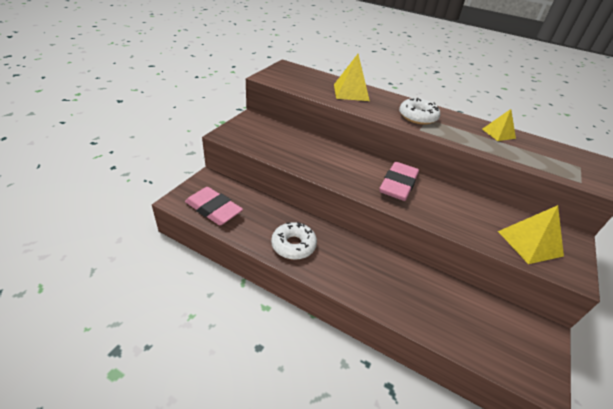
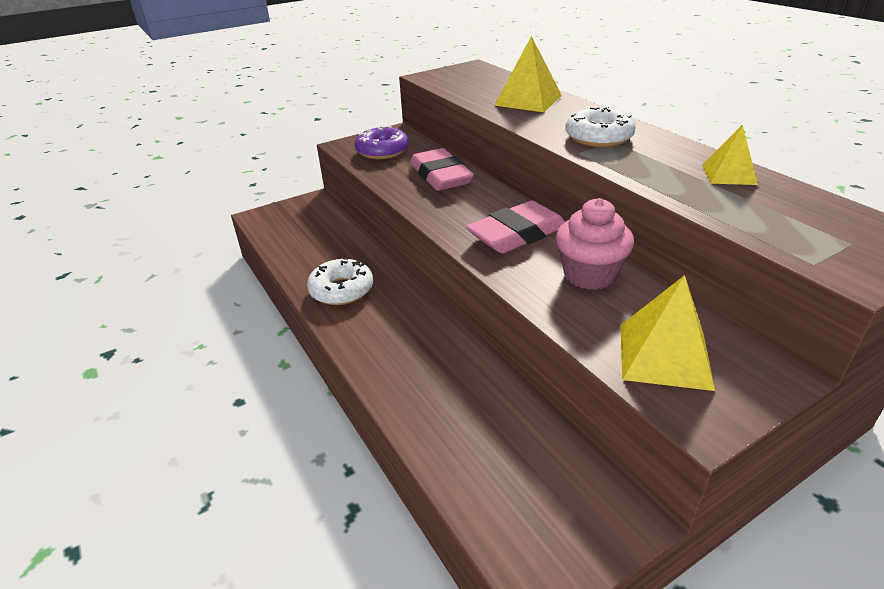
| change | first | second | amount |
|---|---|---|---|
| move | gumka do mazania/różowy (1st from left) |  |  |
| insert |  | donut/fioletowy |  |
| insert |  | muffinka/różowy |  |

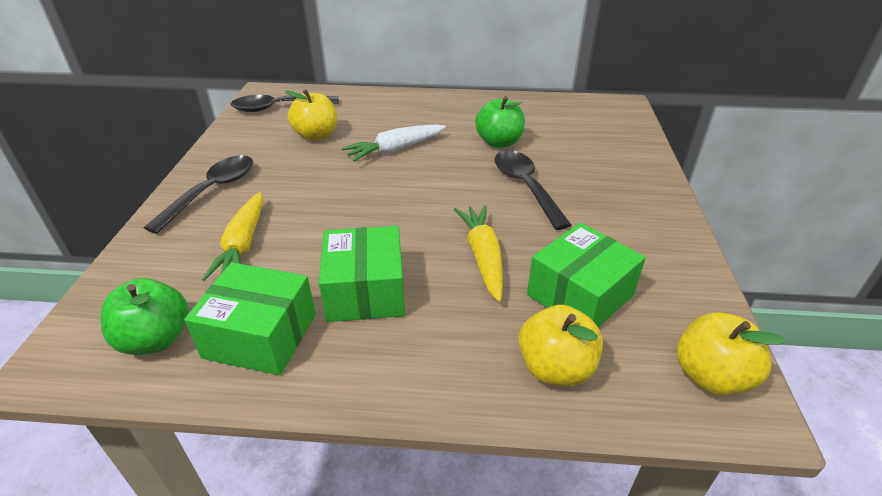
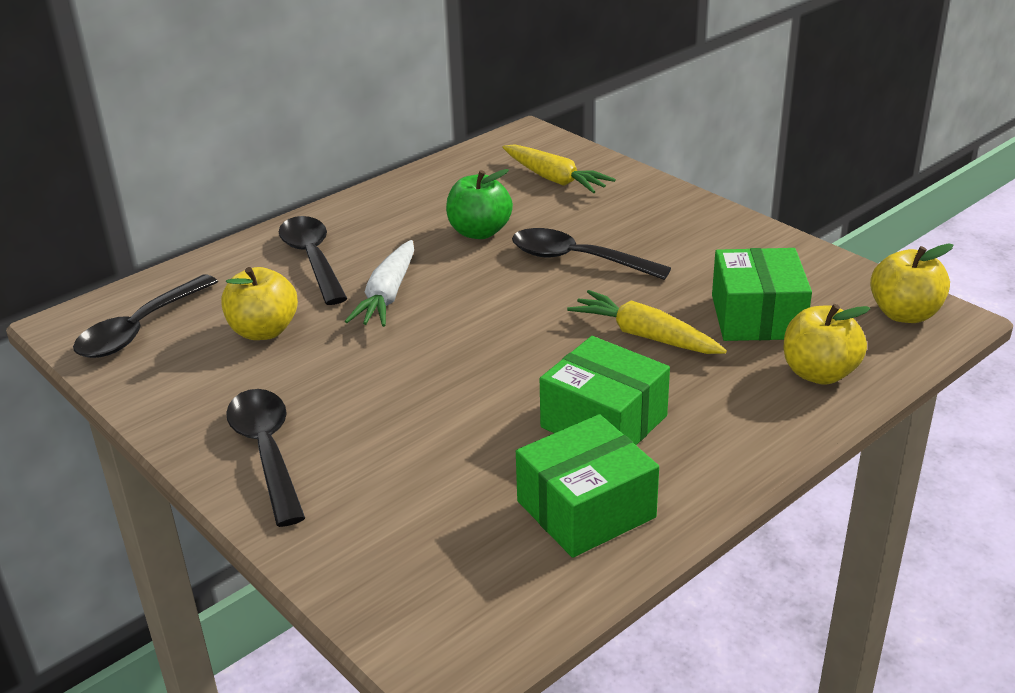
| change | first | second | amount |
|---|---|---|---|
| move | marchewka/żółty (1st from left) |  |  |
| delete | jabłko/zielony (1st from left) |  |  |
| insert |  | łyżka/czarny (3rd from left) |  |

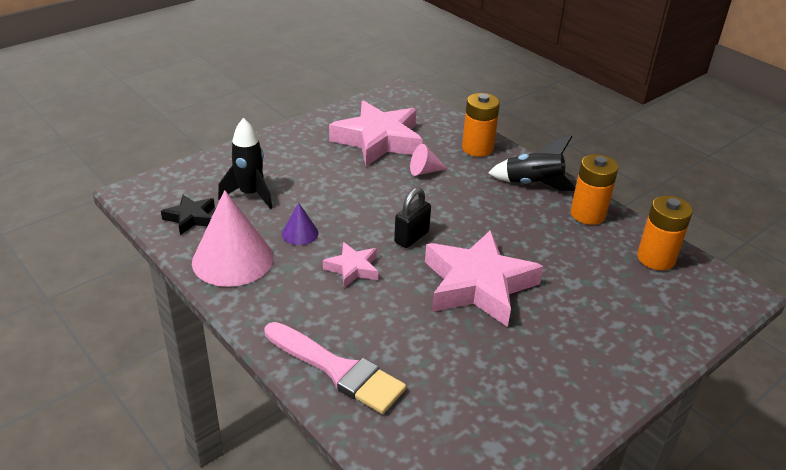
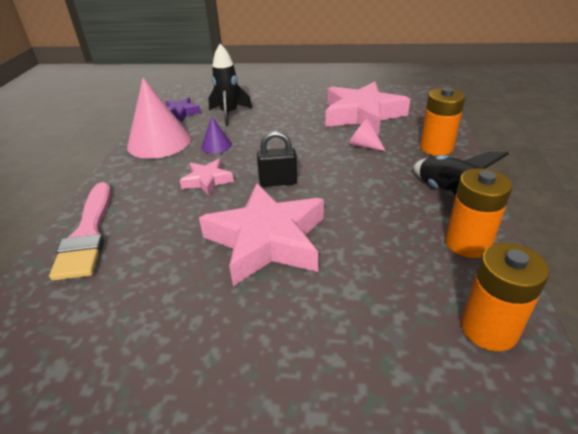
| change | first | second | amount |
|---|---|---|---|
| recolor | gwiazda/czarny | gwiazda/fioletowy |  |

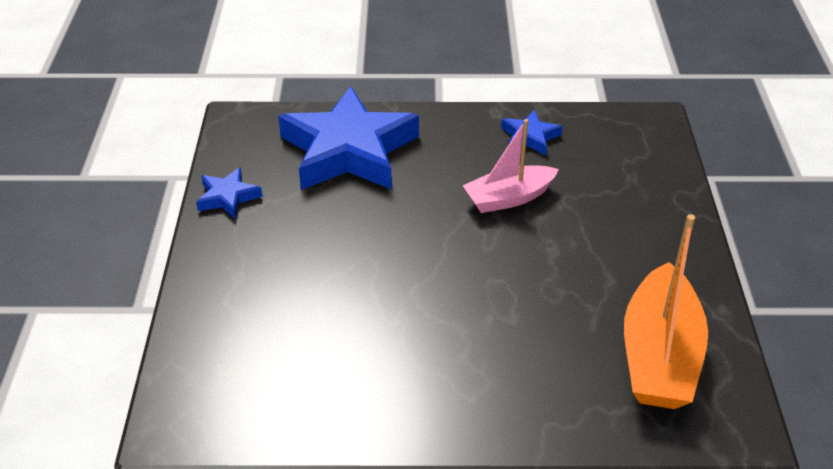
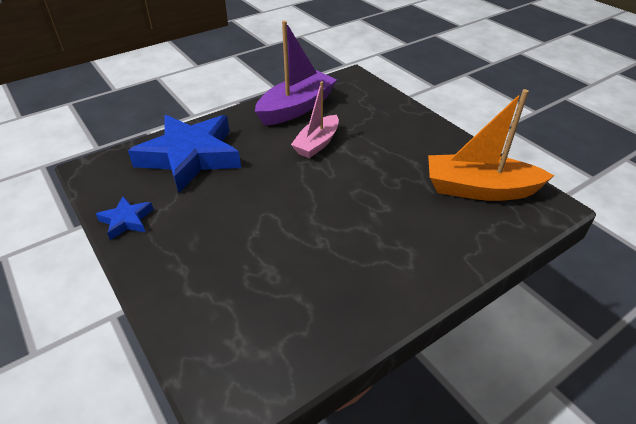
| change | first | second | amount |
|---|---|---|---|
| replace | gwiazda/niebieski (3rd from left) | łódka/fioletowy |  |
| rotate | łódka/pomarańczowy |  | 120 degrees clockwise |

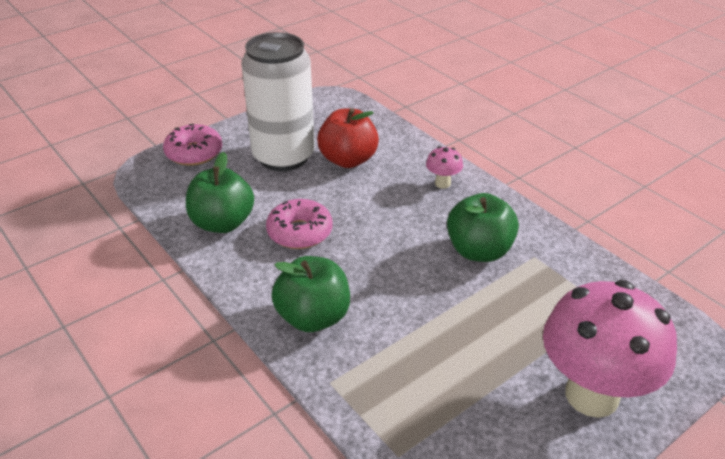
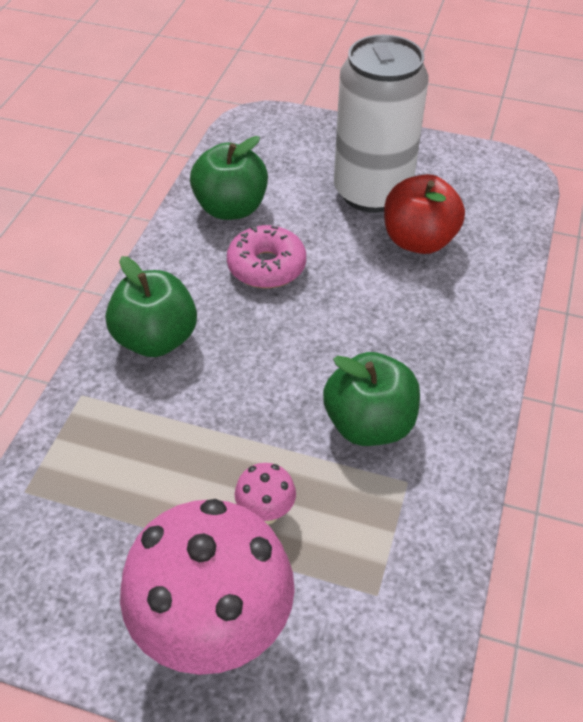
| change | first | second | amount |
|---|---|---|---|
| delete | donut/różowy (1st from left) |  |  |
| move | grzyb/różowy (1st from left in the first image) | grzyb/różowy (2nd from left) |  |

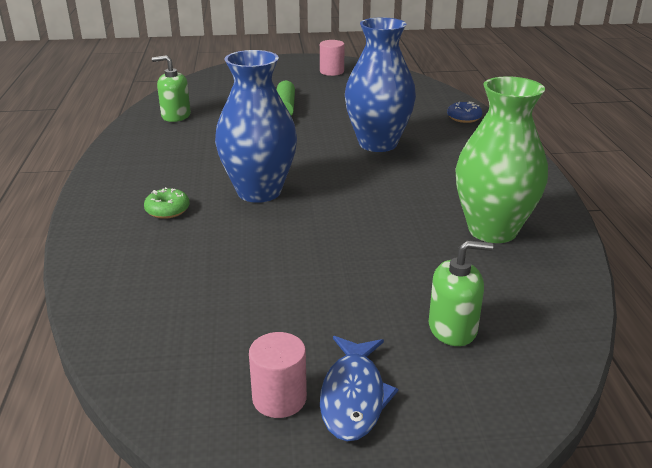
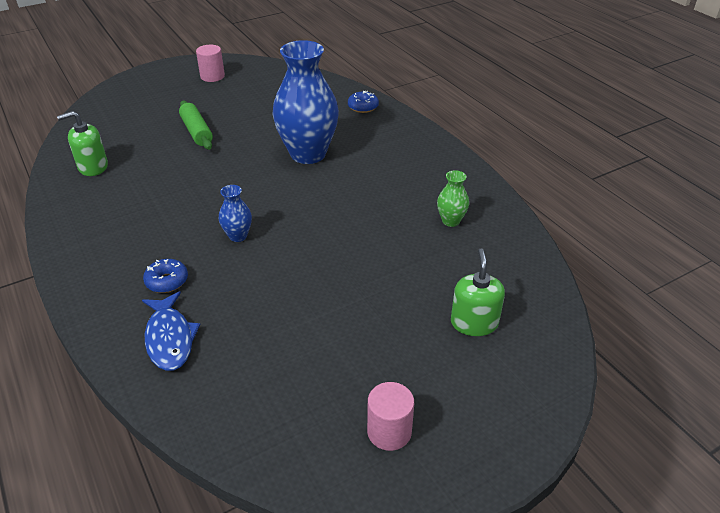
| change | first | second | amount |
|---|---|---|---|
| resize | wazon/niebieski (1st from left) |  | x0.44 |
| resize | wazon/zielony |  | x0.44 |
| recolor | donut/zielony | donut/niebieski (1st from left) |  |
| rotate | dozownik mydła/zielony (2nd from left) |  | 60 degrees counterclockwise |
| move | ryba/niebieski |  |  |

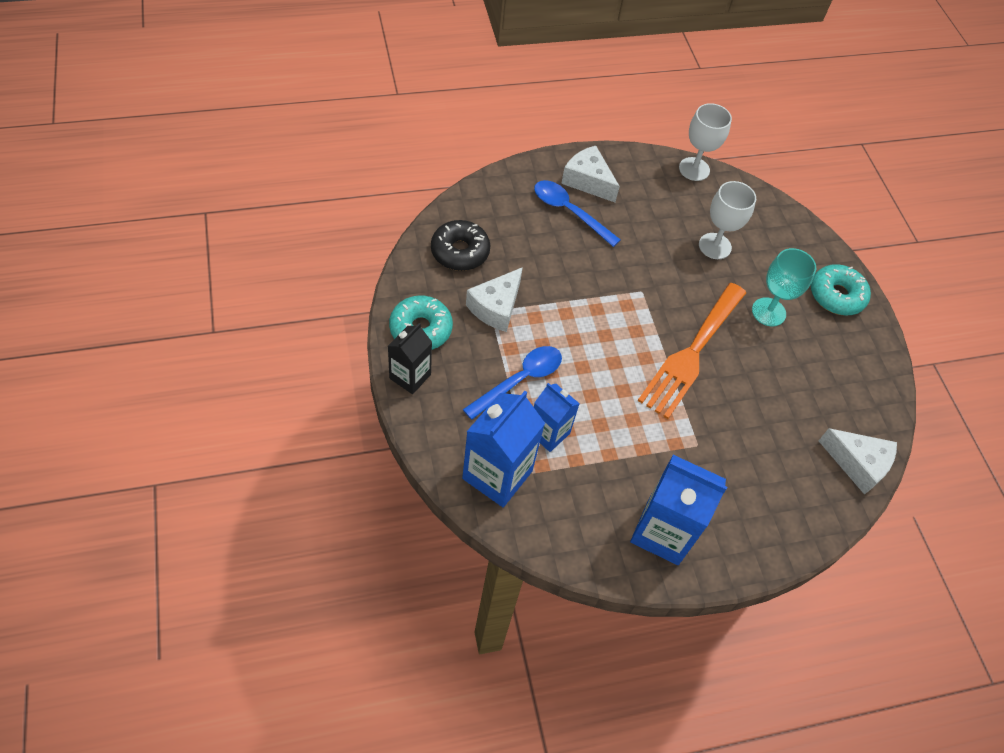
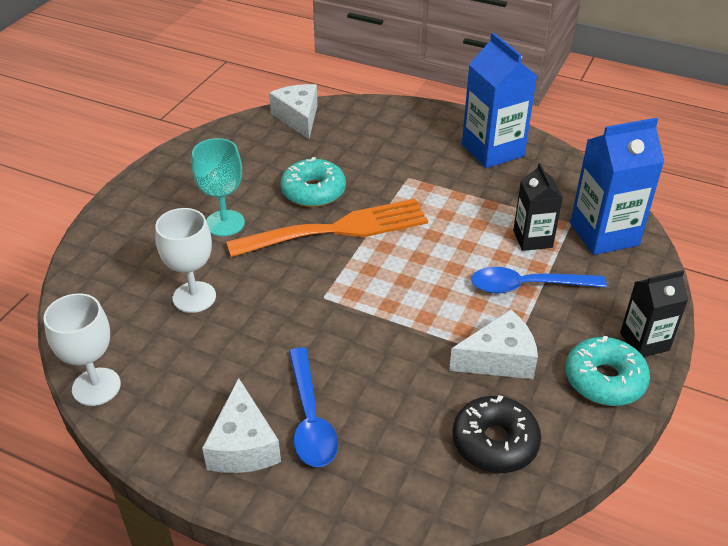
| change | first | second | amount |
|---|---|---|---|
| move | donut/turkusowy (2nd from left in the first image) | donut/turkusowy (1st from left) |  |
| recolor | karton mleka/niebieski (2nd from left) | karton mleka/czarny (1st from left) |  |

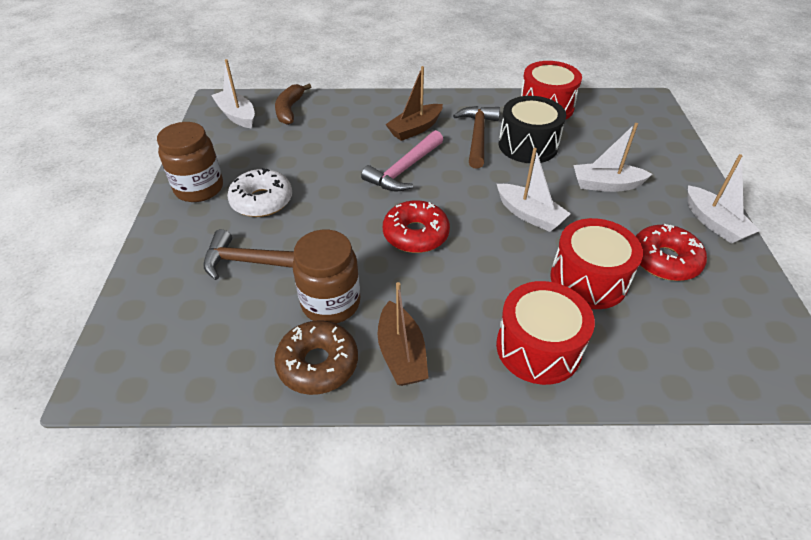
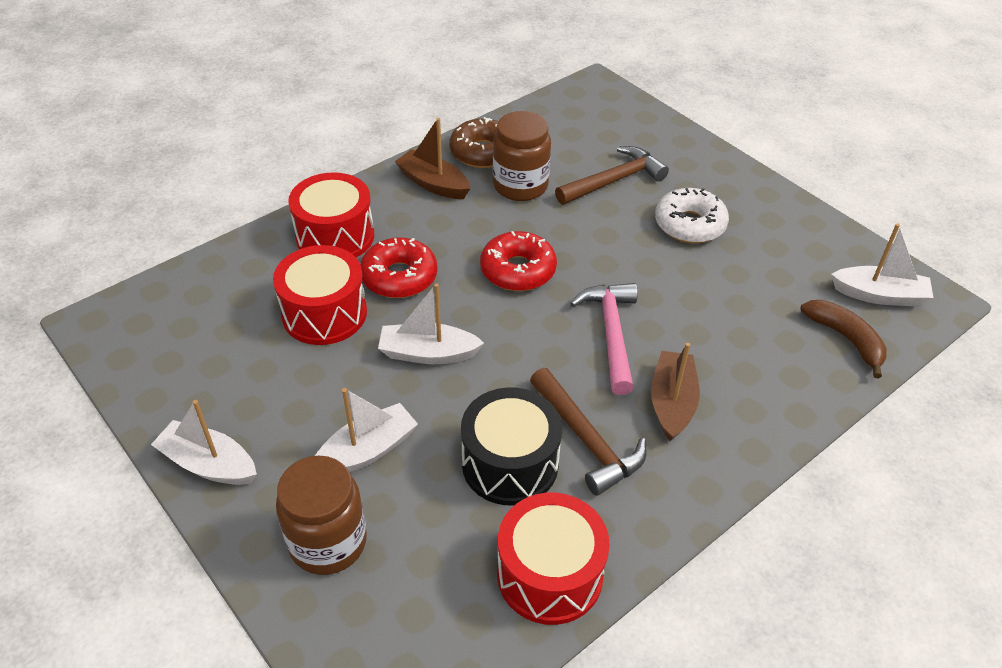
| change | first | second | amount |
|---|---|---|---|
| move | słoik/brązowy (1st from left) |  |  |
| move | donut/czerwony (2nd from left in the first image) | donut/czerwony (1st from left) |  |

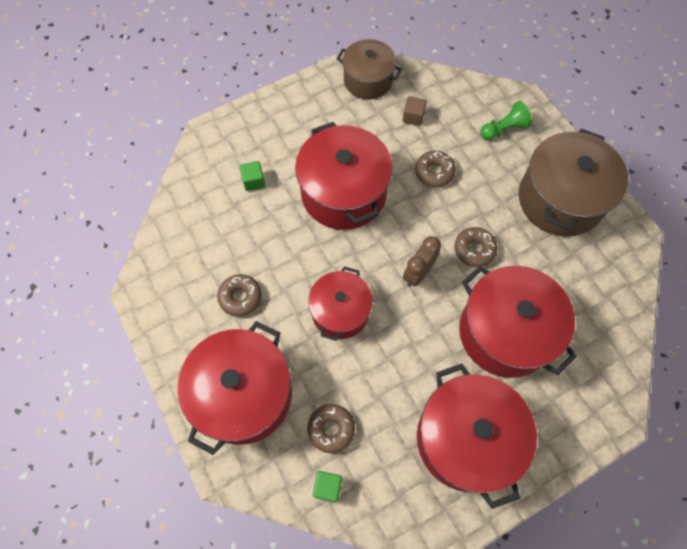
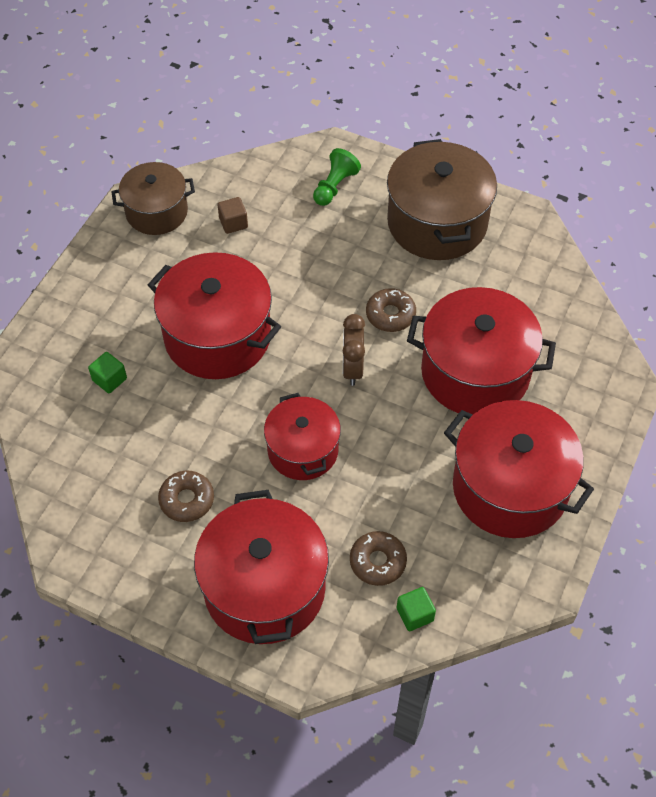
| change | first | second | amount |
|---|---|---|---|
| delete | donut/brązowy (3rd from left) |  |  |

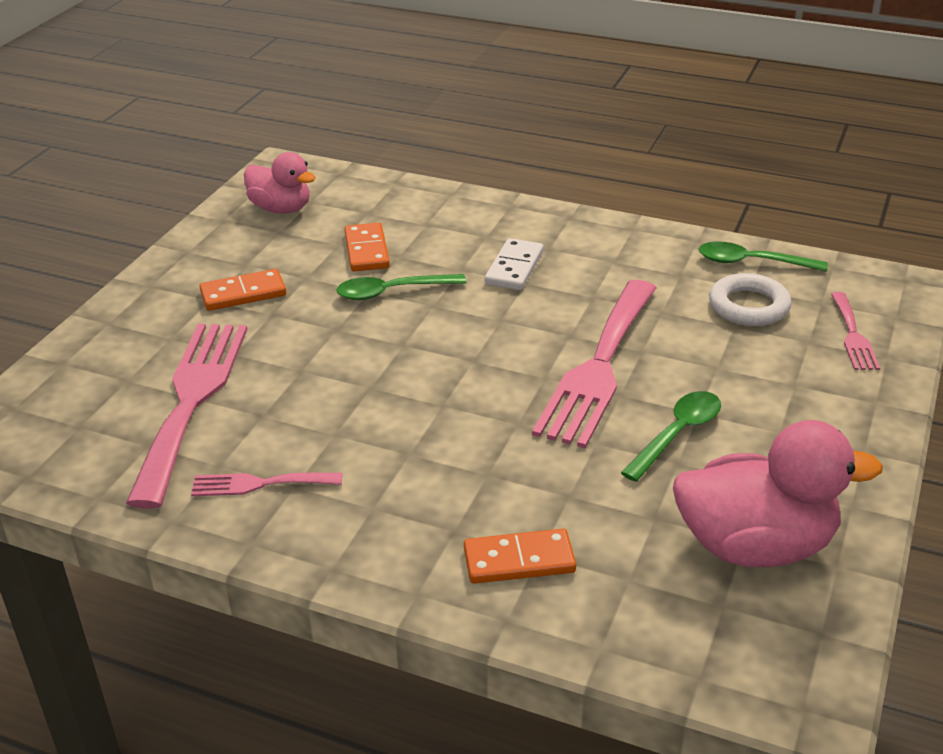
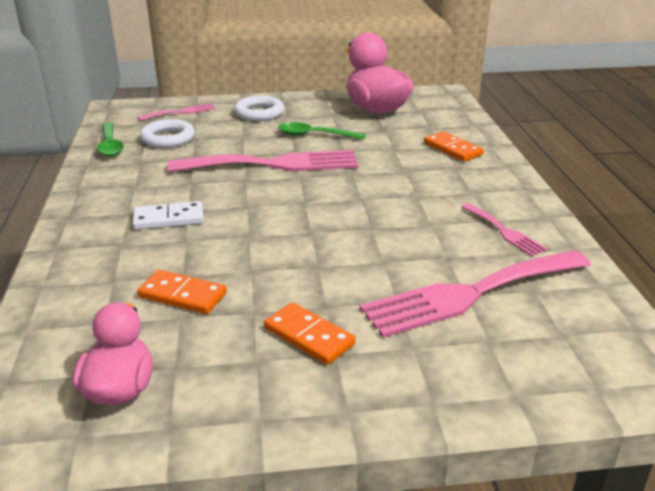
| change | first | second | amount |
|---|---|---|---|
| rotate | kostka domina/pomarańczowy (2nd from left in the first image) | kostka domina/pomarańczowy (1st from left) | 60 degrees clockwise |
| delete | łyżka/zielony (1st from left) |  |  |
| insert |  | pierścień/biały (2nd from left) |  |

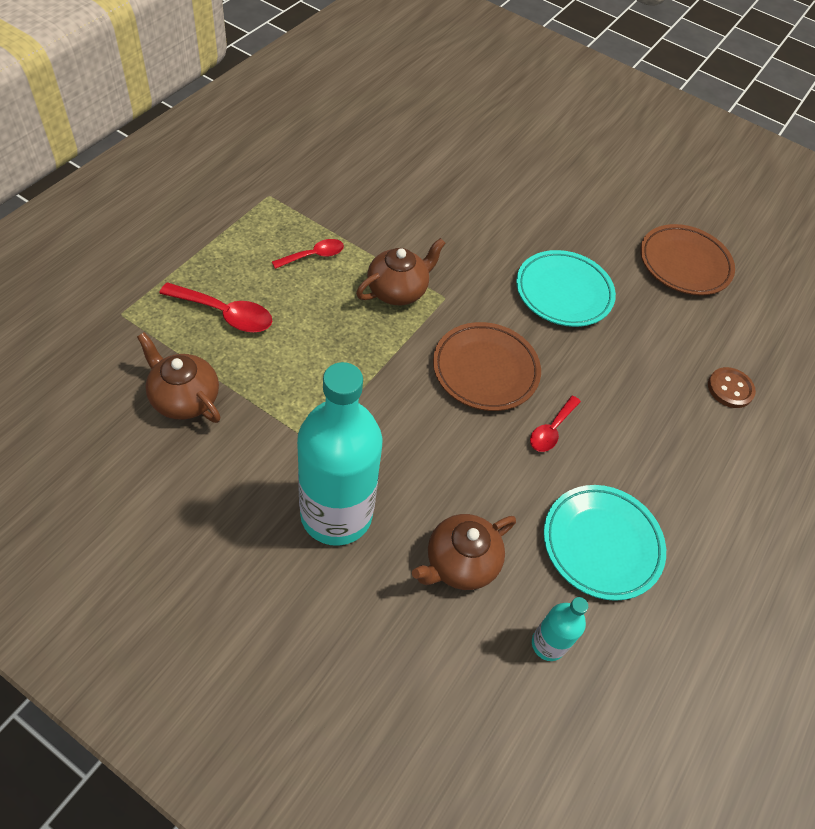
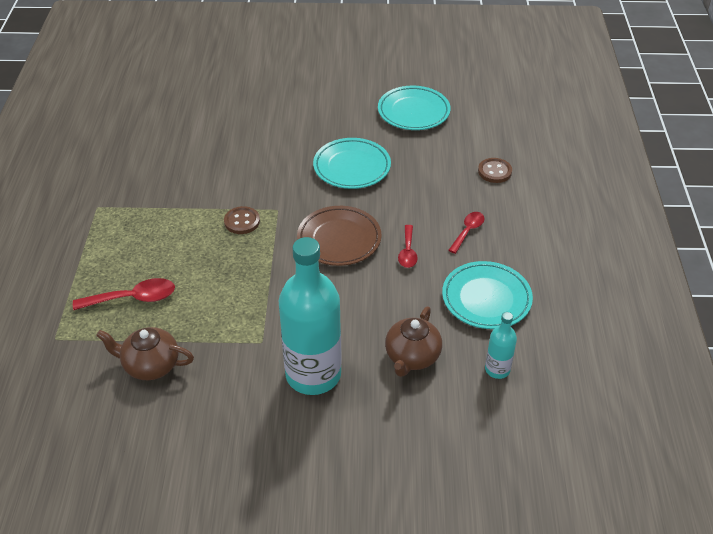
| change | first | second | amount |
|---|---|---|---|
| recolor | talerz/brązowy (2nd from left) | talerz/turkusowy (2nd from left) |  |
| replace | imbryk/brązowy (2nd from left) | guzik/brązowy (1st from left) |  |
| move | łyżka/czerwony (2nd from left in the first image) | łyżka/czerwony (3rd from left) |  |

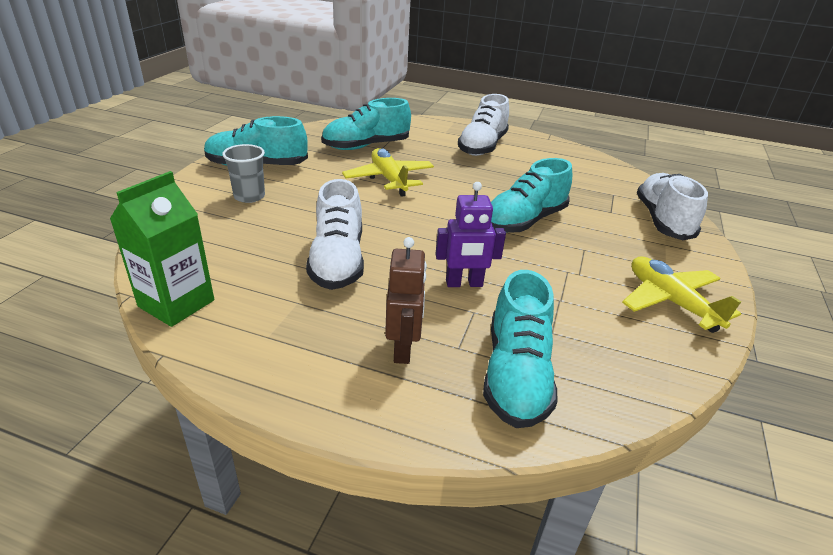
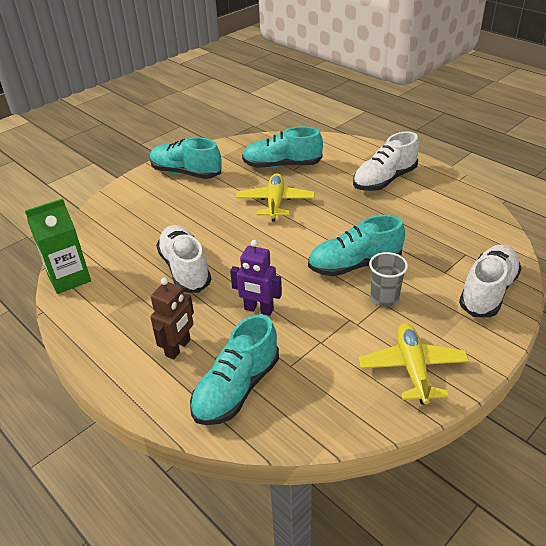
| change | first | second | amount |
|---|---|---|---|
| move | szklanka/szary |  |  |
| rotate | but/biały (1st from left) |  | 135 degrees clockwise |

